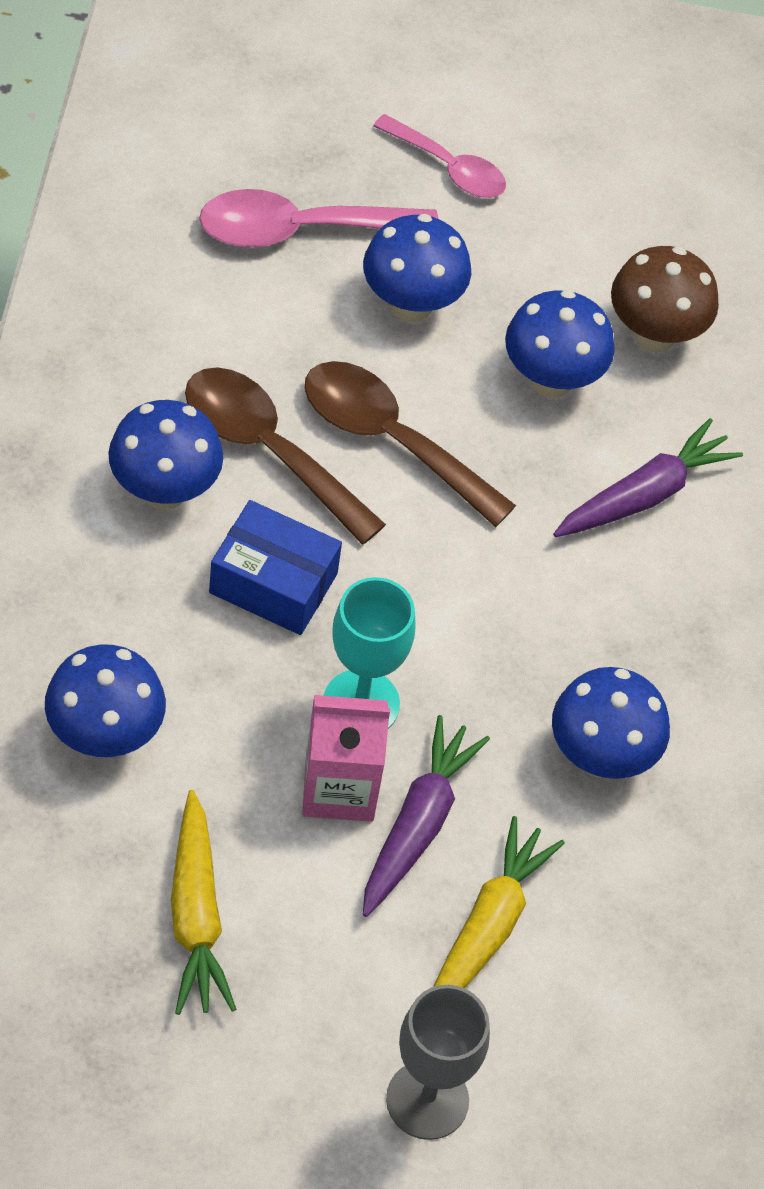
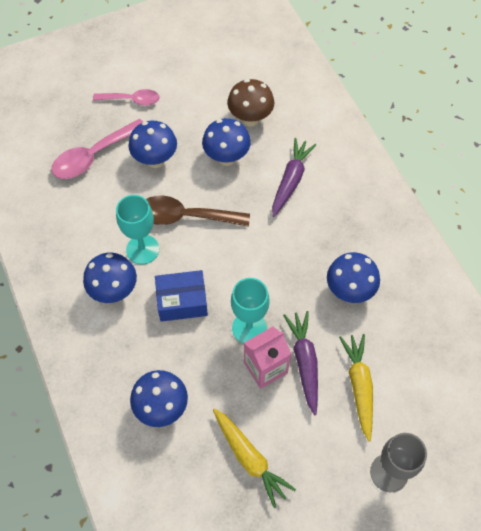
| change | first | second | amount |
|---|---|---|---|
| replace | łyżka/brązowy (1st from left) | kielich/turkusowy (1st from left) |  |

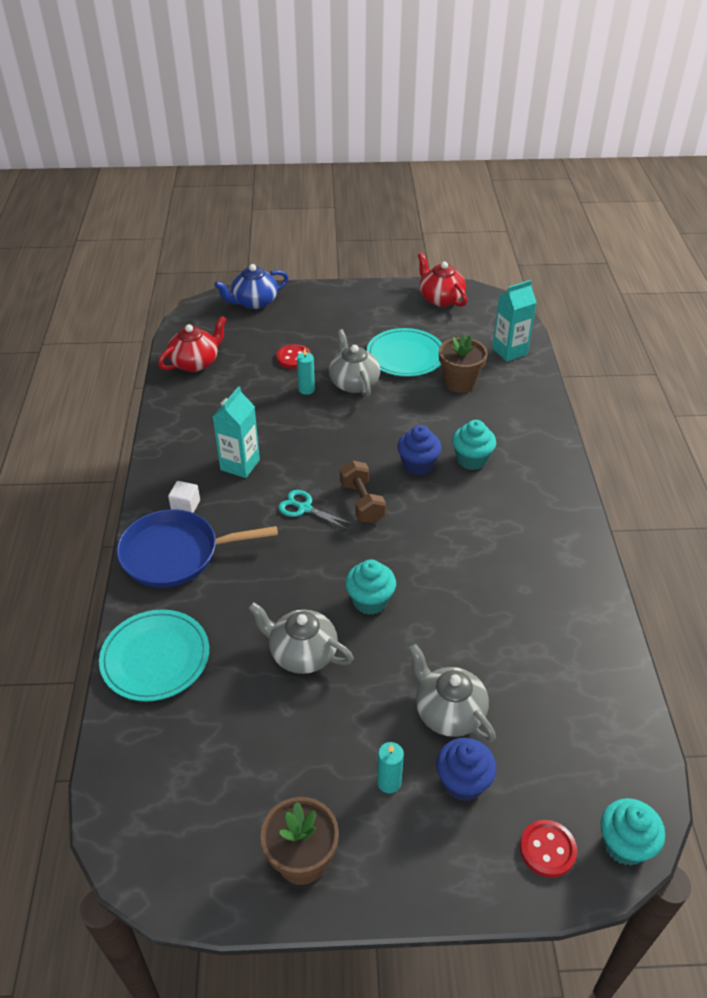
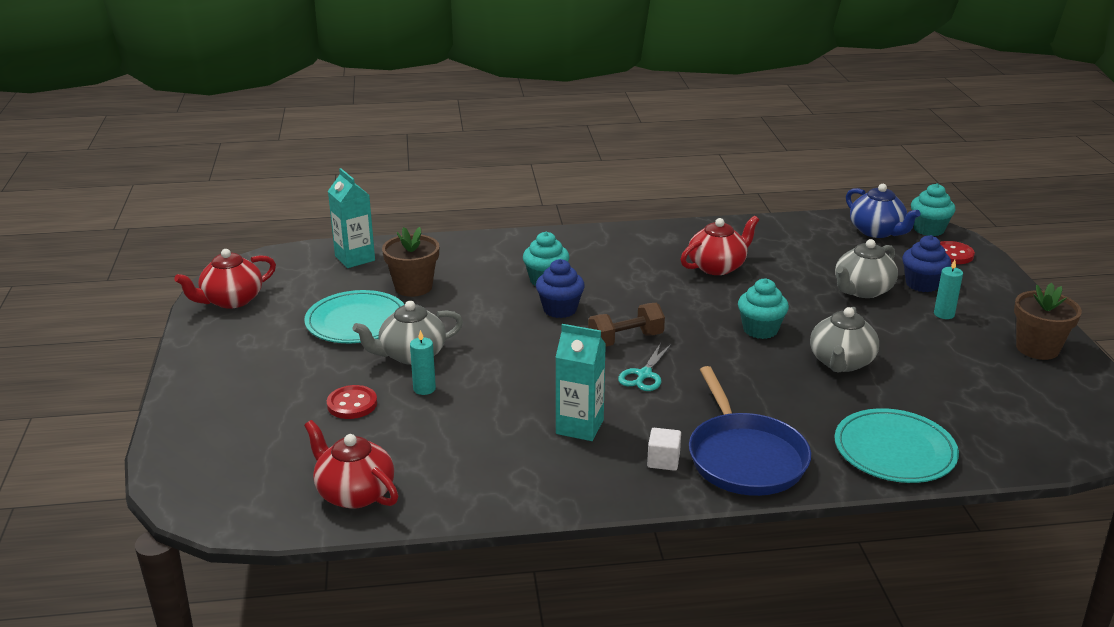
| change | first | second | amount |
|---|---|---|---|
| move | imbryk/niebieski |  |  |
| insert |  | imbryk/czerwony (3rd from left) |  |

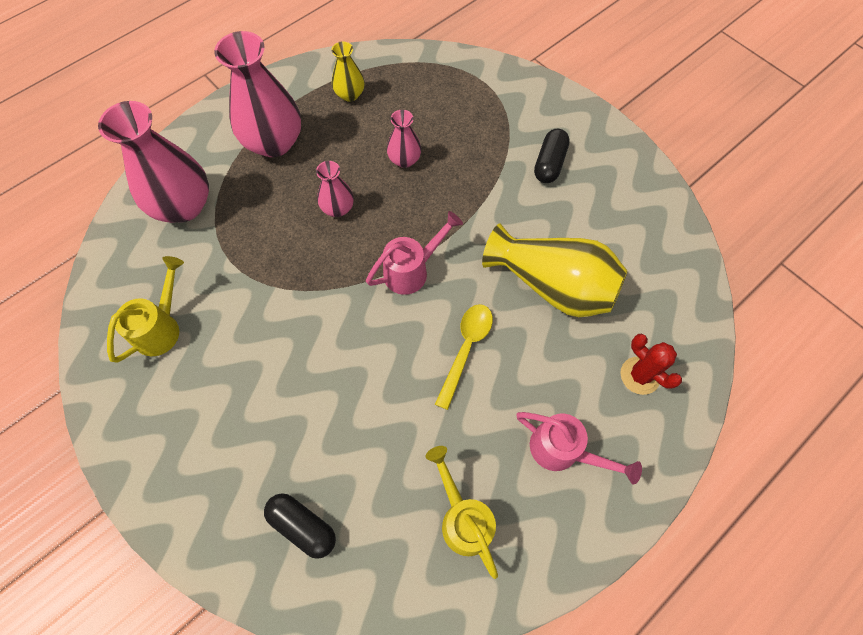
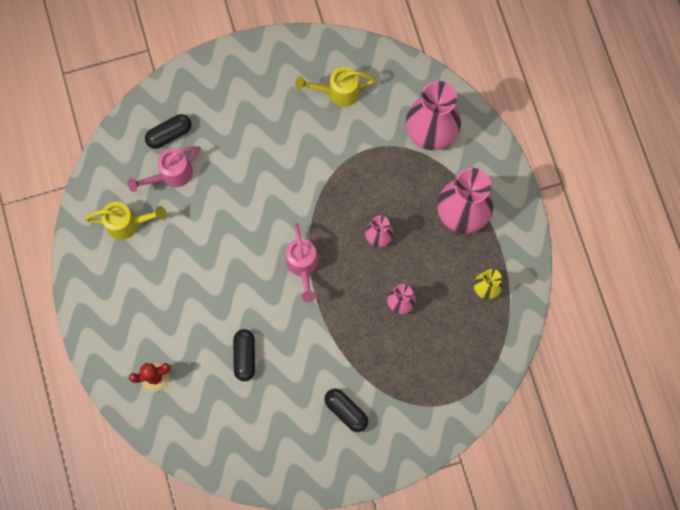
| change | first | second | amount |
|---|---|---|---|
| replace | wazon/żółty (2nd from left) | kapsułka/czarny (2nd from left) |  |
| rotate | konewka/żółty (1st from left in the first image) | konewka/żółty (2nd from left) | 120 degrees clockwise |
| delete | łyżka/żółty |  |  |
| move | konewka/różowy (2nd from left in the first image) | konewka/różowy (1st from left) |  |

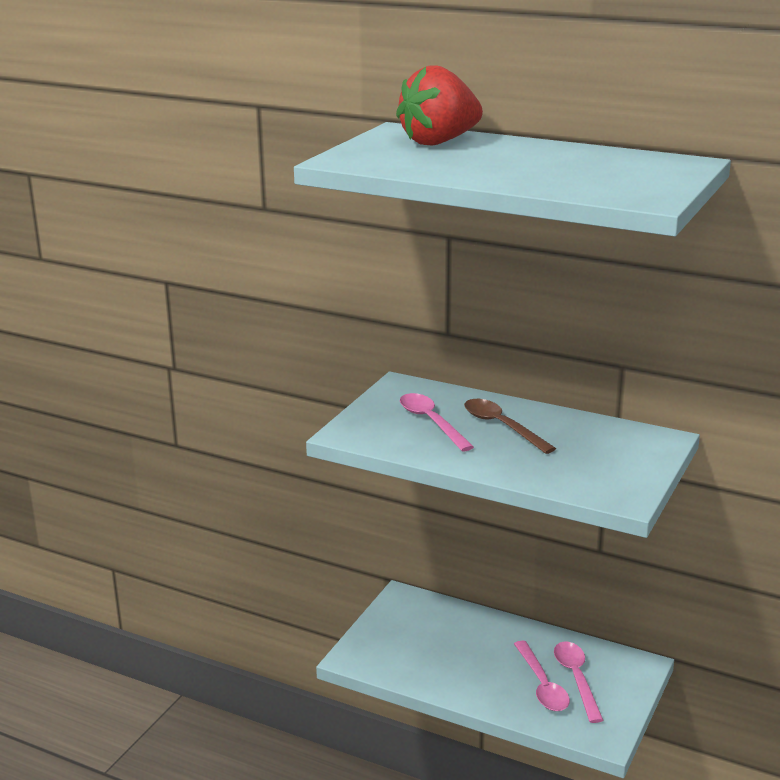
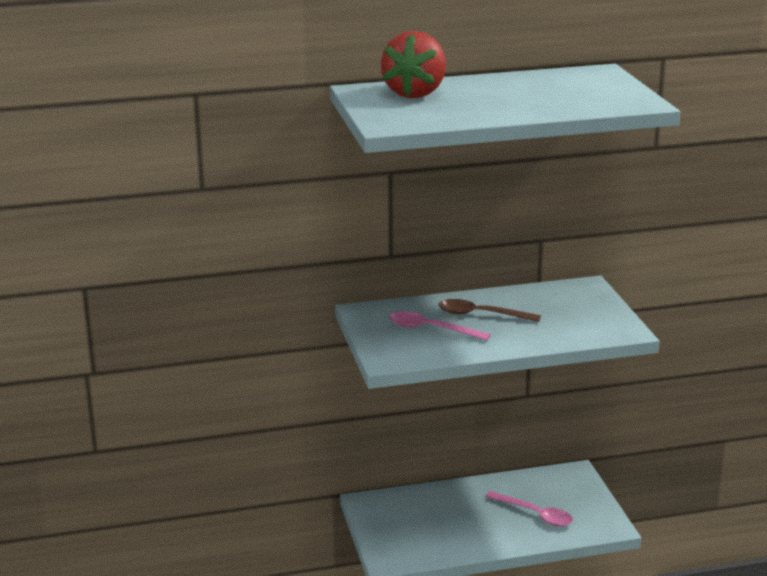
| change | first | second | amount |
|---|---|---|---|
| delete | łyżka/różowy (3rd from left) |  |  |

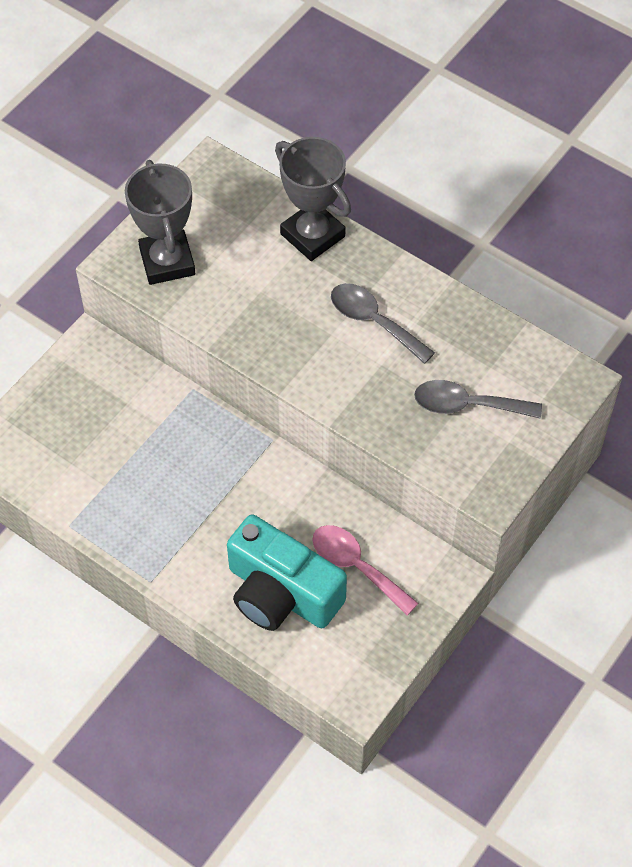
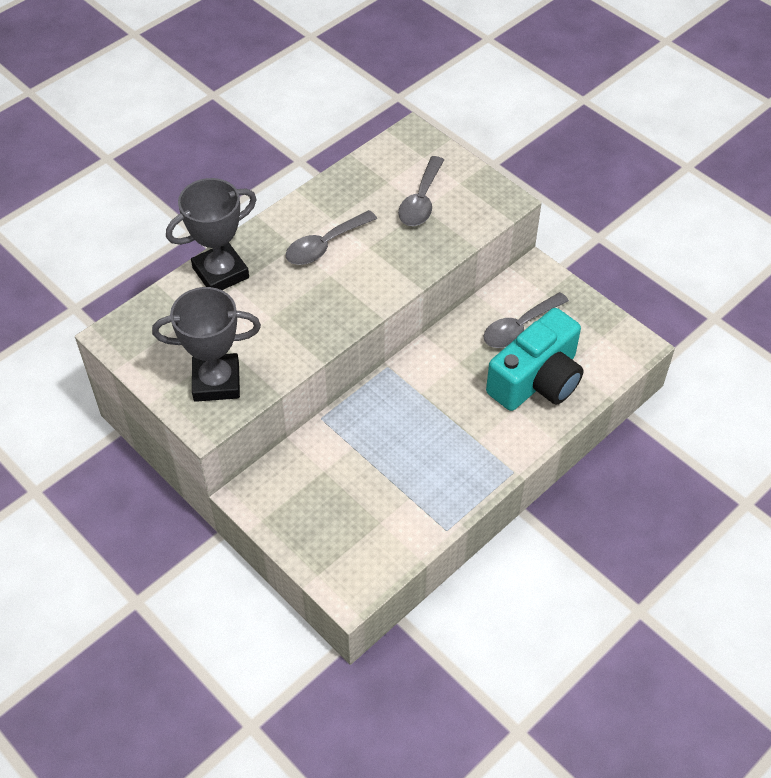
| change | first | second | amount |
|---|---|---|---|
| recolor | łyżka/różowy | łyżka/szary (3rd from left) |  |

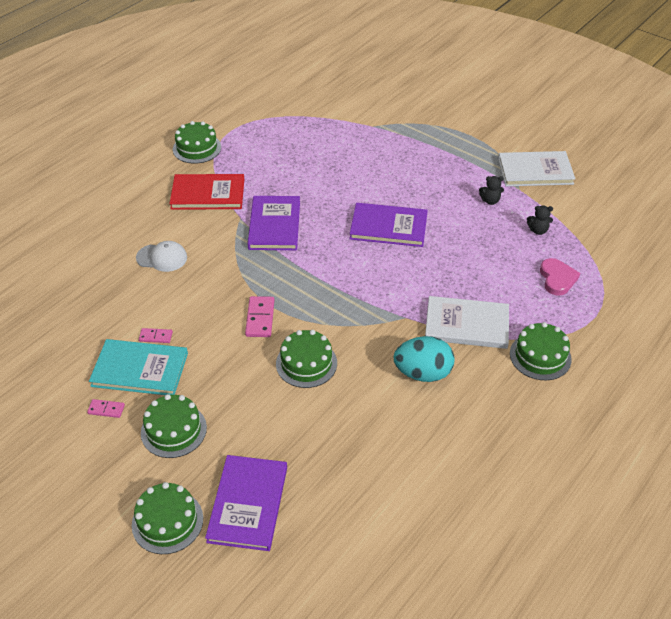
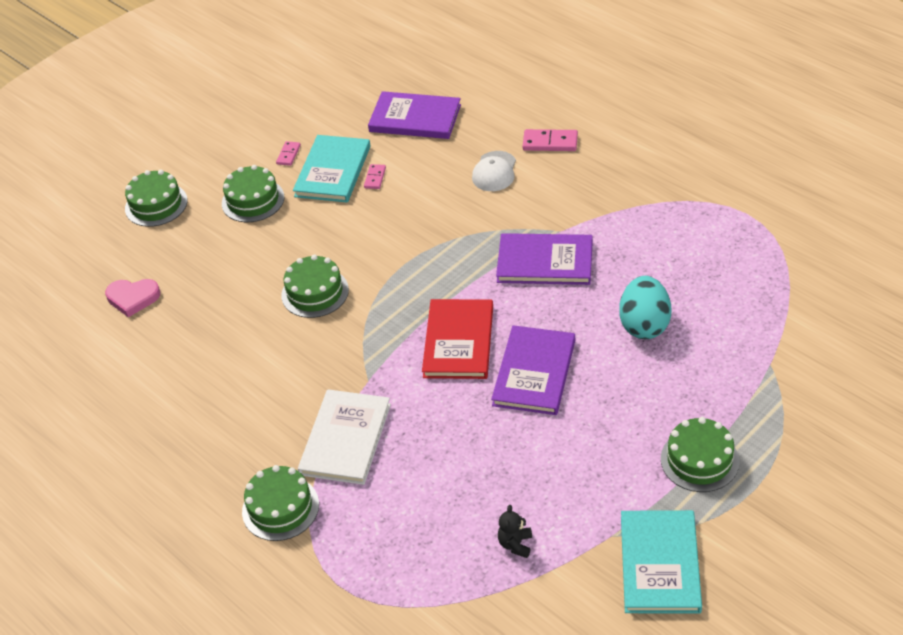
| change | first | second | amount |
|---|---|---|---|
| move | tort/zielony (3rd from left in the first image) | tort/zielony (5th from left) |  |
| recolor | książka/biały (2nd from left) | książka/turkusowy (2nd from left) |  |
| move | książka/czerwony |  |  |
| delete | miś/czarny (1st from left) |  |  |
| move | serce/różowy |  |  |
| move | kostka domina/różowy (3rd from left) |  |  |
| move | jajko/turkusowy |  |  |
| move | książka/fioletowy (1st from left) |  |  |

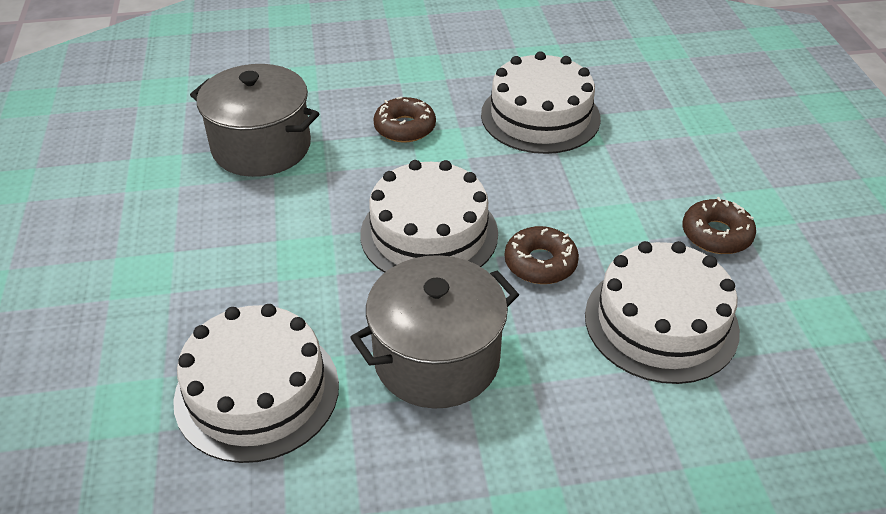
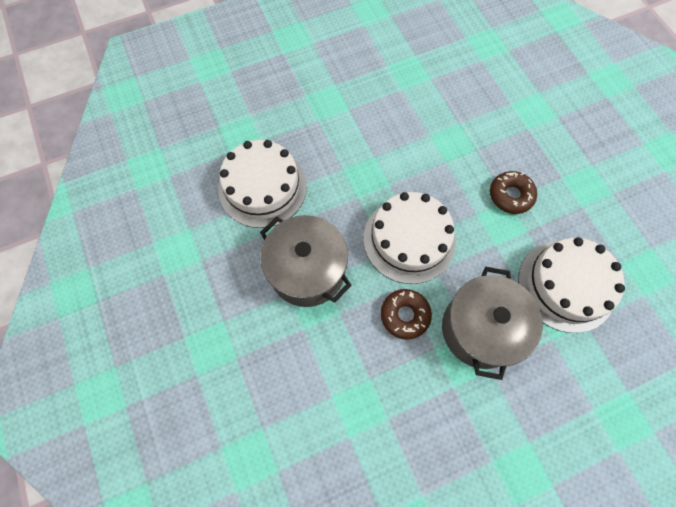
| change | first | second | amount |
|---|---|---|---|
| move | garnek/szary (1st from left in the first image) | garnek/szary (2nd from left) |  |
| delete | donut/brązowy (3rd from left) |  |  |
| delete | tort/biały (4th from left) |  |  |

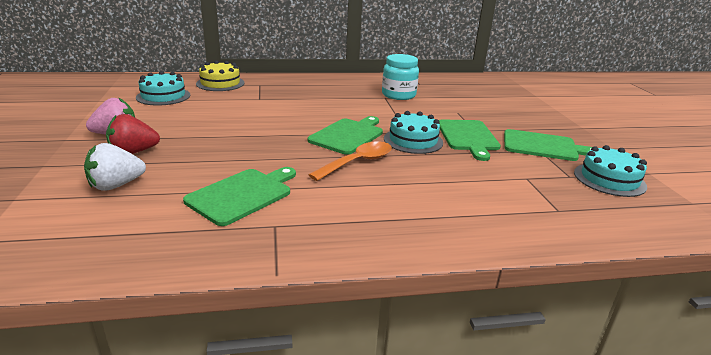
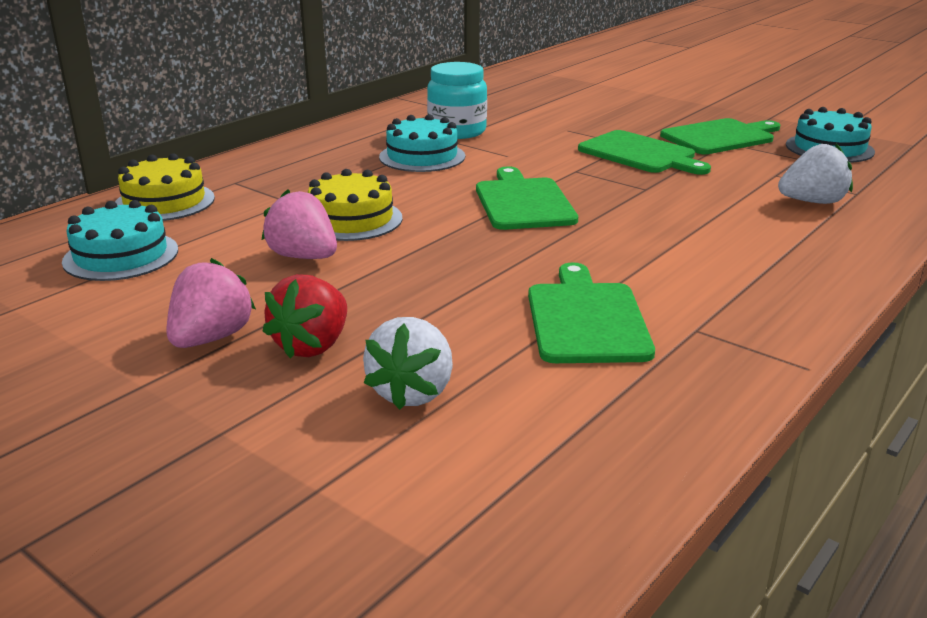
| change | first | second | amount |
|---|---|---|---|
| move | tort/turkusowy (2nd from left) |  |  |
| delete | łyżka/pomarańczowy |  |  |
| insert |  | truskawka/biały (2nd from left) |  |
| insert |  | tort/żółty (2nd from left) |  |
| insert |  | truskawka/różowy (2nd from left) |  |

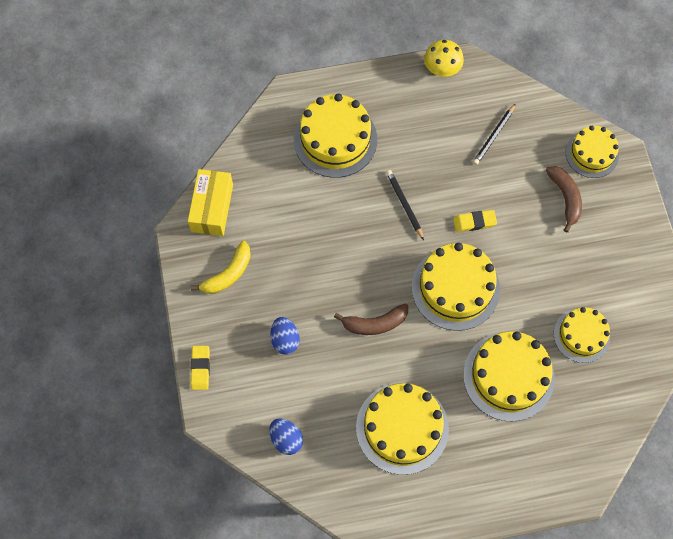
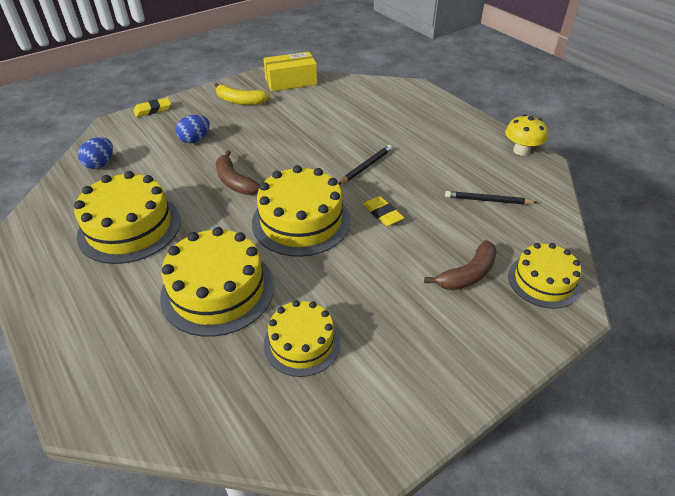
| change | first | second | amount |
|---|---|---|---|
| delete | tort/żółty (1st from left) |  |  |

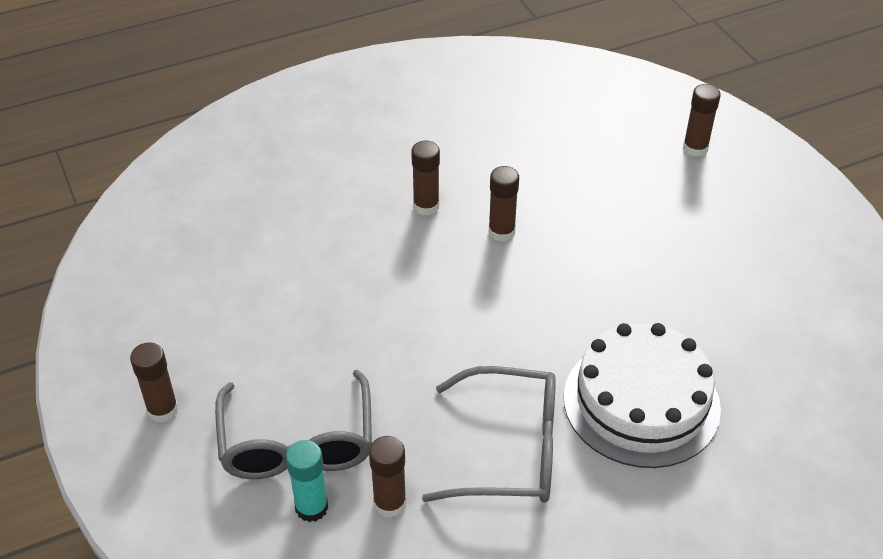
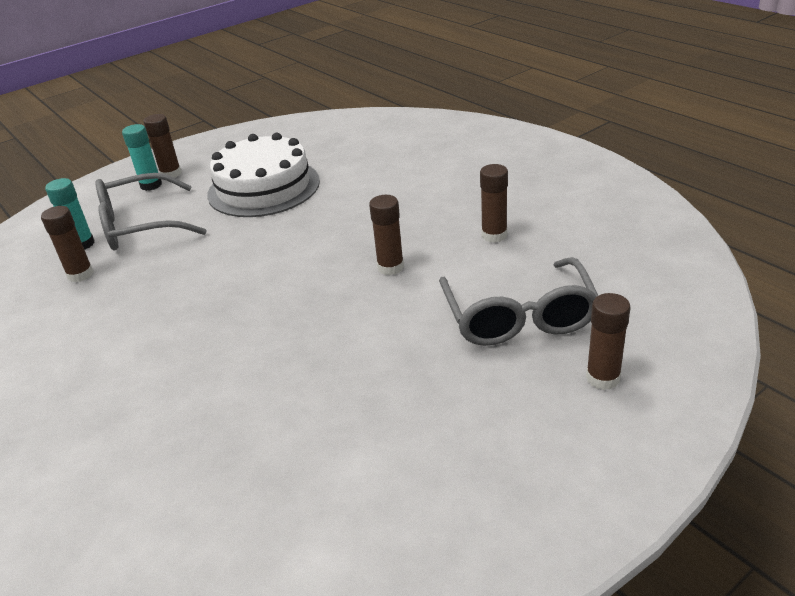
| change | first | second | amount |
|---|---|---|---|
| move | klej w sztyfcie/brązowy (3rd from left in the first image) | klej w sztyfcie/brązowy (4th from left) |  |
| move | tort/biały |  |  |
| move | okulary/szary (2nd from left) |  |  |
| insert |  | klej w sztyfcie/turkusowy (2nd from left) |  |

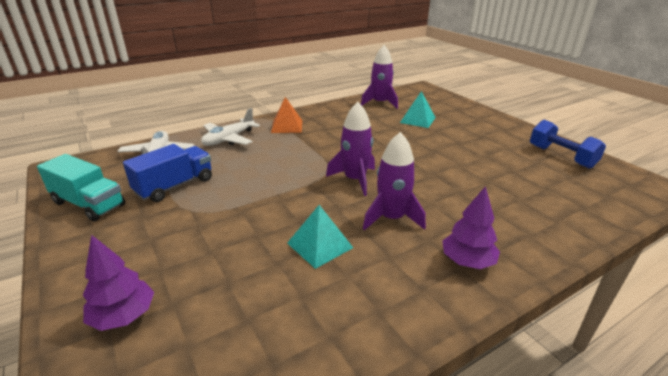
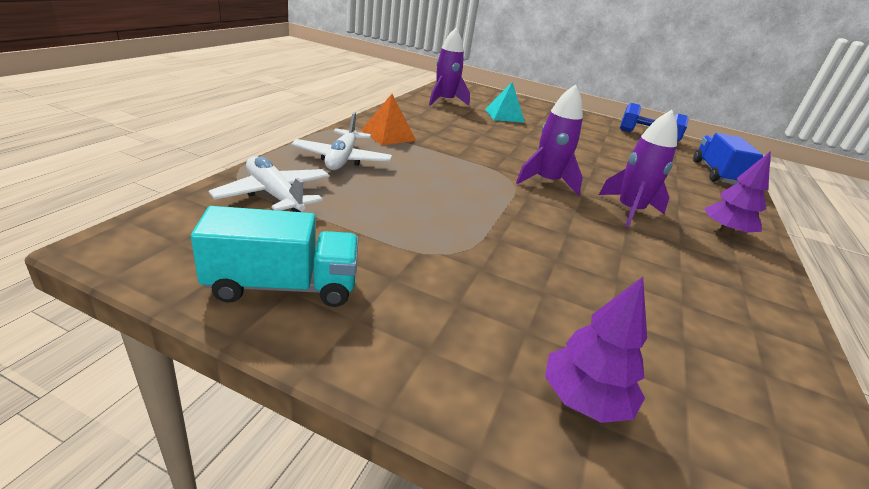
| change | first | second | amount |
|---|---|---|---|
| move | ciężarówka/niebieski |  |  |
| delete | piramida/turkusowy (1st from left) |  |  |

